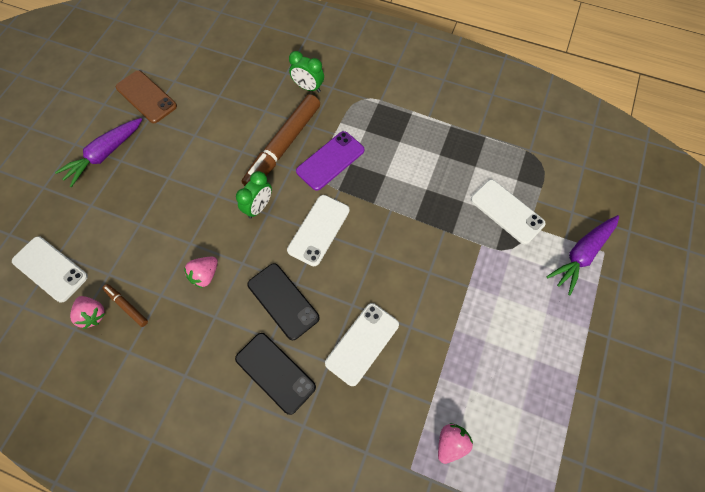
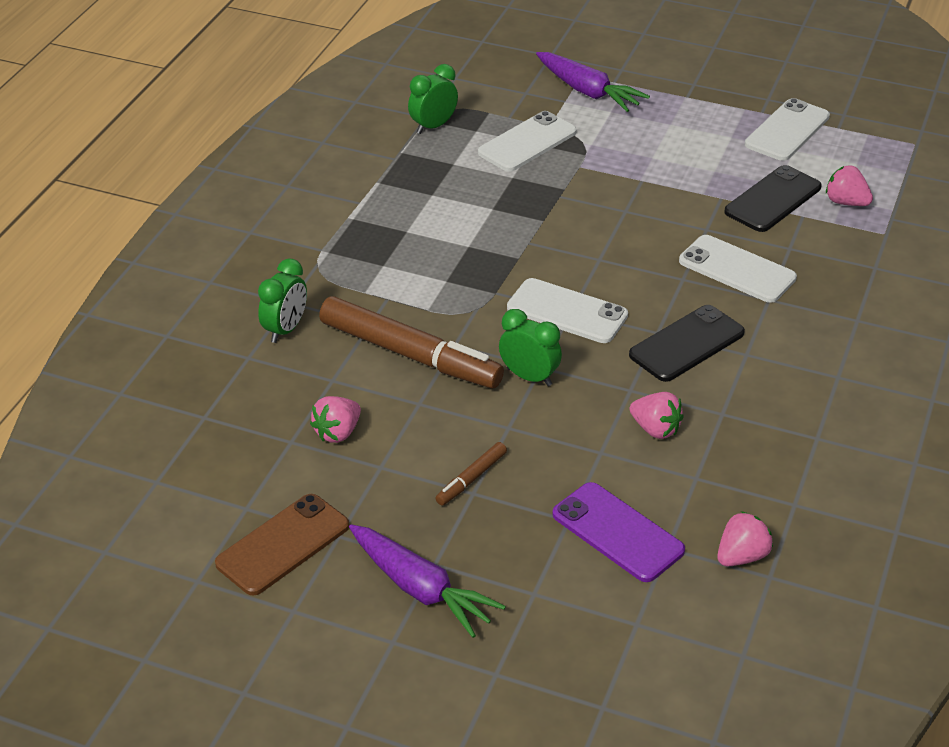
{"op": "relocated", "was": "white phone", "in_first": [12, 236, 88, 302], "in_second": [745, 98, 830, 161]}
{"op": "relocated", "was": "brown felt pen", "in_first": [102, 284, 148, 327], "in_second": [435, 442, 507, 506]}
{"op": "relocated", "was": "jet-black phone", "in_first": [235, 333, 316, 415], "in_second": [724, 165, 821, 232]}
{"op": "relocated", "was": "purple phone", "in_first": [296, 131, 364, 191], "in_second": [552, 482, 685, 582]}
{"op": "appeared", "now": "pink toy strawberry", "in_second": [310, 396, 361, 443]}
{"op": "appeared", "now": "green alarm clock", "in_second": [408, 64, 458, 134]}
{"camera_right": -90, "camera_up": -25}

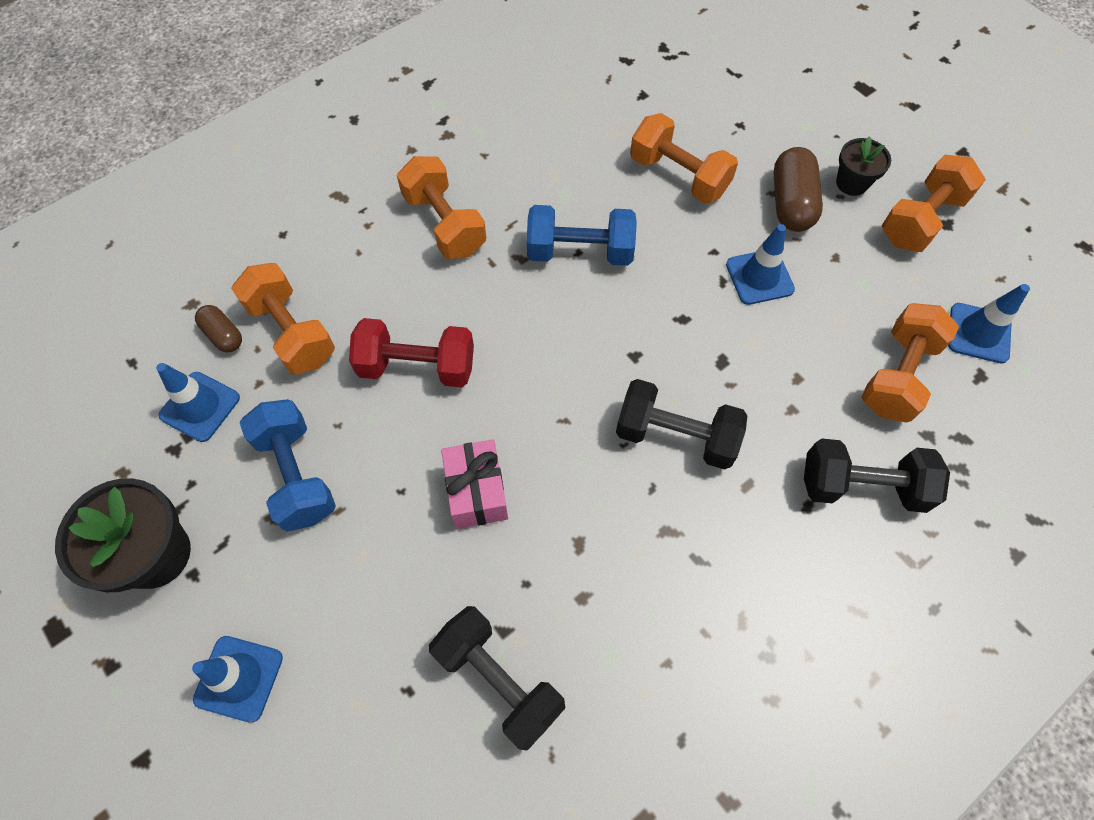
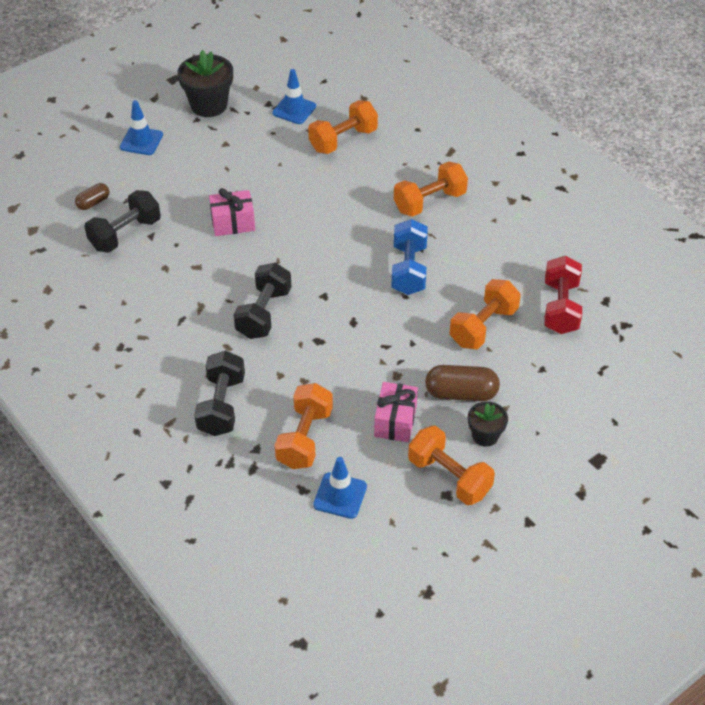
{"op": "relocated", "was": "brown pill", "in_first": [195, 305, 242, 352], "in_second": [75, 183, 109, 210]}
{"op": "missing", "was": "royal blue free weight", "in_first": [239, 399, 336, 532]}
{"op": "relocated", "was": "scarlet free weight", "in_first": [349, 318, 474, 387], "in_second": [544, 256, 582, 334]}
{"op": "missing", "was": "royal blue safety cone", "in_first": [726, 224, 795, 305]}
{"op": "spun", "was": "bright orange free weight", "in_first": [861, 303, 959, 423], "in_second": [275, 383, 333, 469], "clockwise": 75}
{"op": "appeared", "now": "pink present", "in_second": [374, 382, 418, 442]}
{"camera_right": 90, "camera_up": -15}

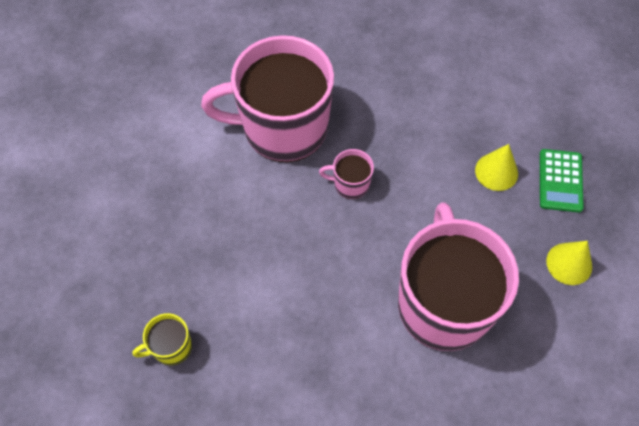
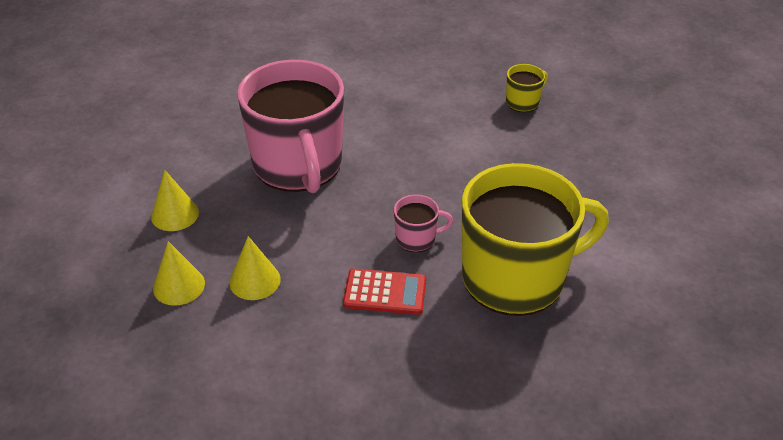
{"op": "colour", "was": "pink tea mug", "now": "yellow tea mug", "in_first": [201, 35, 334, 162], "in_second": [462, 163, 609, 316]}
{"op": "exchanged", "was": "green pocket calculator", "now": "yellow cone shape", "in_first": [540, 149, 584, 213], "in_second": [153, 241, 205, 306]}
{"op": "appeared", "now": "scarlet pocket calculator", "in_second": [343, 269, 426, 315]}
{"camera_right": 165, "camera_up": -20}

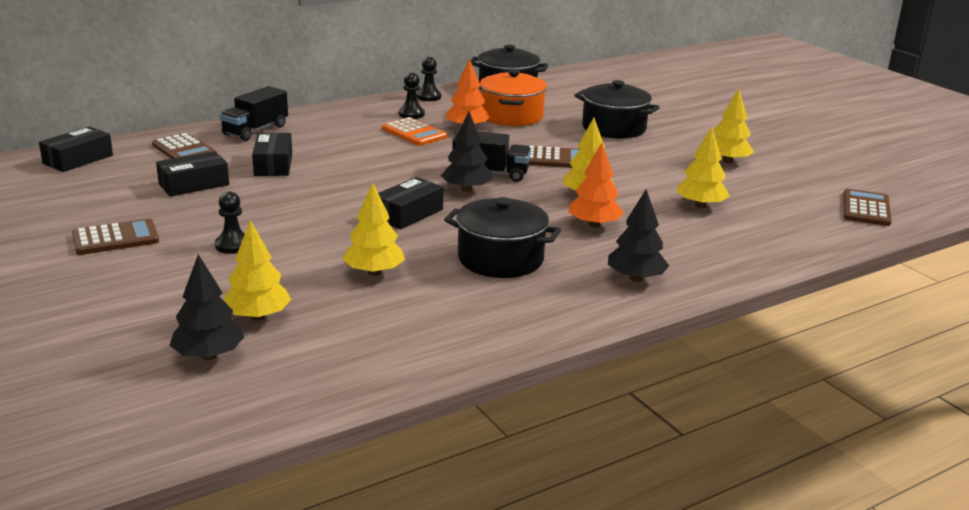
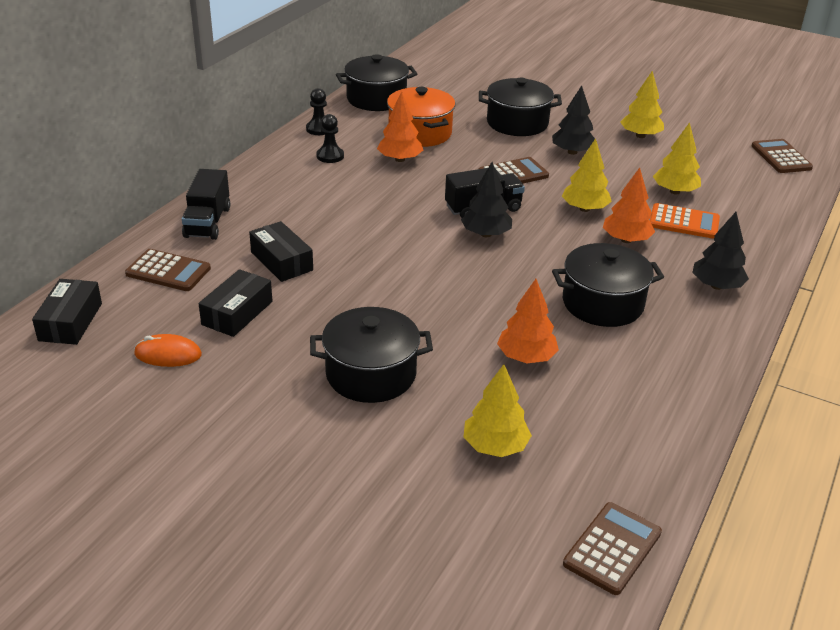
{"op": "relocated", "was": "brown pocket calculator", "in_first": [72, 219, 159, 255], "in_second": [563, 502, 662, 595]}
{"op": "relocated", "was": "jet-black tree", "in_first": [169, 254, 244, 360], "in_second": [552, 85, 595, 155]}
{"op": "exchanged", "was": "jet-black pawn", "now": "jet-black stockpot", "in_first": [215, 191, 245, 254], "in_second": [310, 307, 433, 403]}
{"op": "colour", "was": "yellow tree", "now": "bright orange tree", "in_first": [343, 182, 405, 276], "in_second": [497, 279, 559, 364]}
{"op": "missing", "was": "jet-black parcel", "in_first": [378, 177, 443, 229]}
{"op": "relocated", "was": "bright orange pocket calculator", "in_first": [382, 117, 447, 146], "in_second": [650, 203, 720, 239]}
{"op": "appeared", "now": "bright orange PC mouse", "in_second": [134, 334, 202, 367]}
{"camera_right": -30, "camera_up": 10}

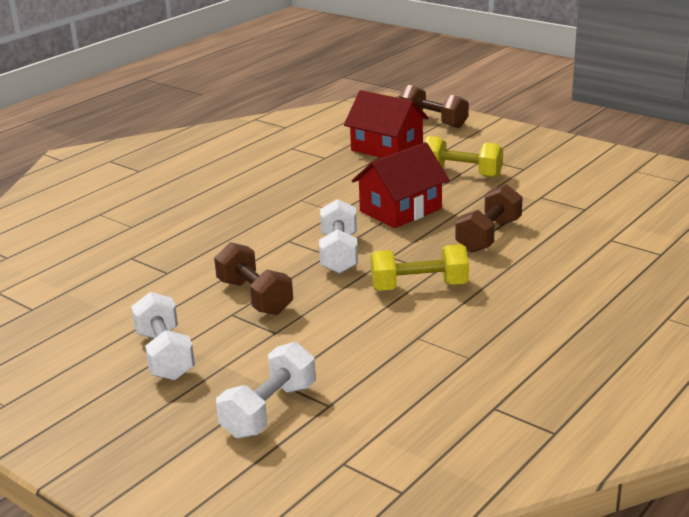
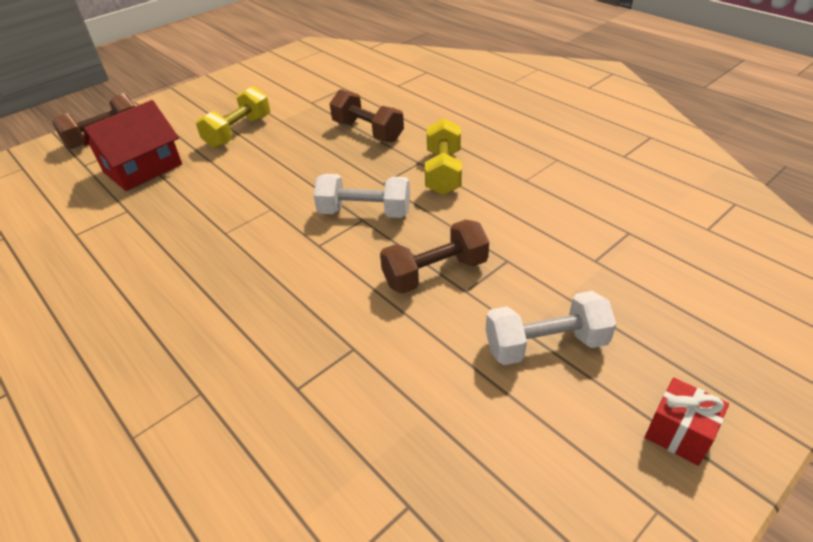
{"op": "missing", "was": "white free weight", "in_first": [216, 342, 316, 439]}
{"op": "missing", "was": "scarlet cottage", "in_first": [352, 142, 449, 228]}
{"op": "appeared", "now": "scarlet present", "in_second": [645, 378, 729, 466]}
{"camera_right": -80, "camera_up": 15}

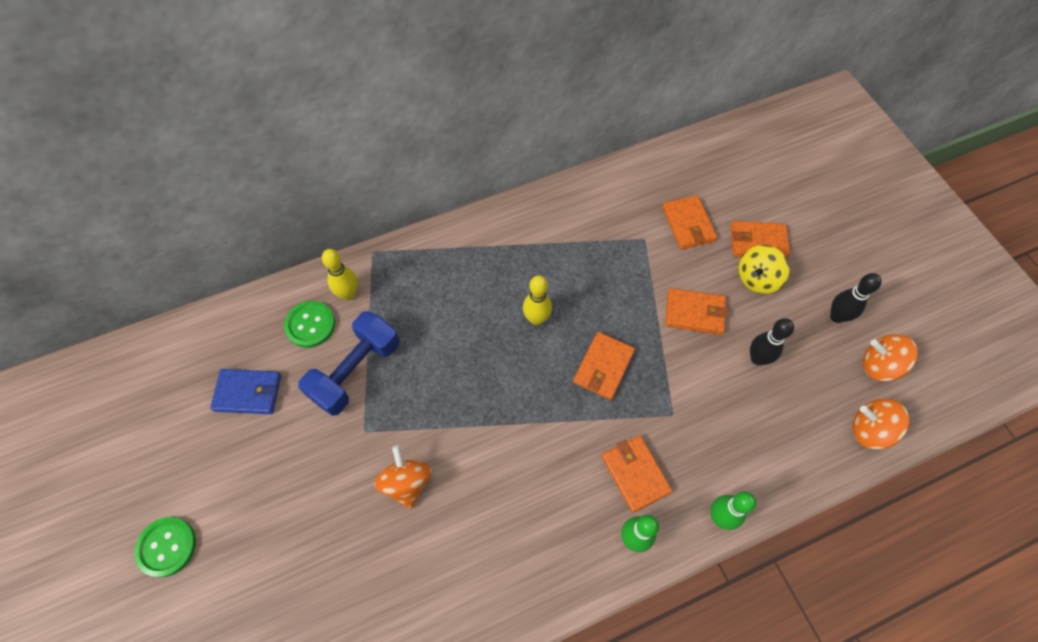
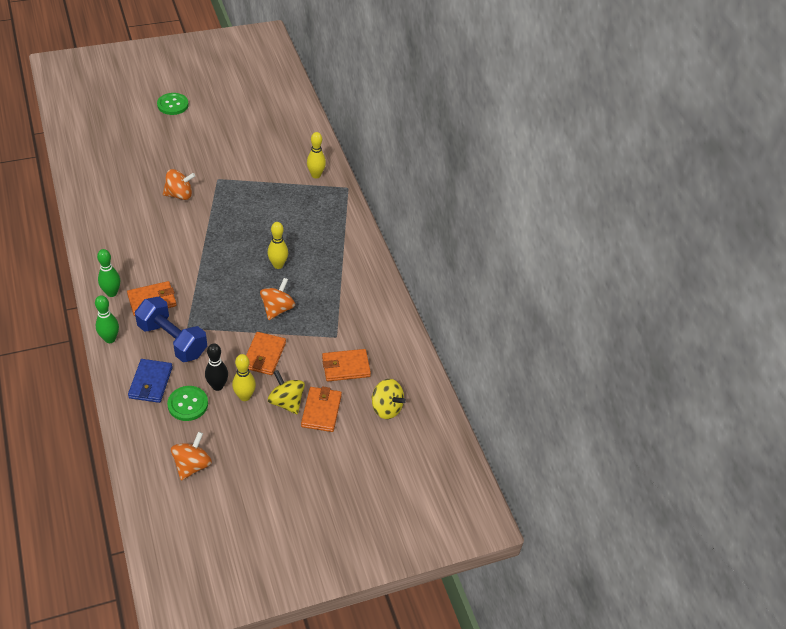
{"op": "relocated", "was": "royal blue card wallet", "in_first": [210, 369, 281, 414], "in_second": [128, 359, 173, 403]}
{"op": "relocated", "was": "green button", "in_first": [284, 301, 335, 348], "in_second": [167, 386, 208, 421]}
{"op": "relocated", "was": "royal blue free weight", "in_first": [298, 311, 399, 416], "in_second": [135, 296, 207, 362]}
{"op": "missing", "was": "bright orange card wallet", "in_first": [573, 332, 635, 400]}
{"op": "missing", "was": "jet-black bowling pin", "in_first": [830, 273, 882, 323]}
{"op": "relocated", "was": "bright orange spinning top", "in_first": [852, 399, 909, 450], "in_second": [260, 278, 295, 320]}
{"op": "appeared", "now": "yellow bowling pin", "in_second": [232, 354, 256, 401]}
{"op": "appeared", "now": "yellow spinning top", "in_second": [371, 379, 406, 419]}
{"camera_right": 90, "camera_up": -15}

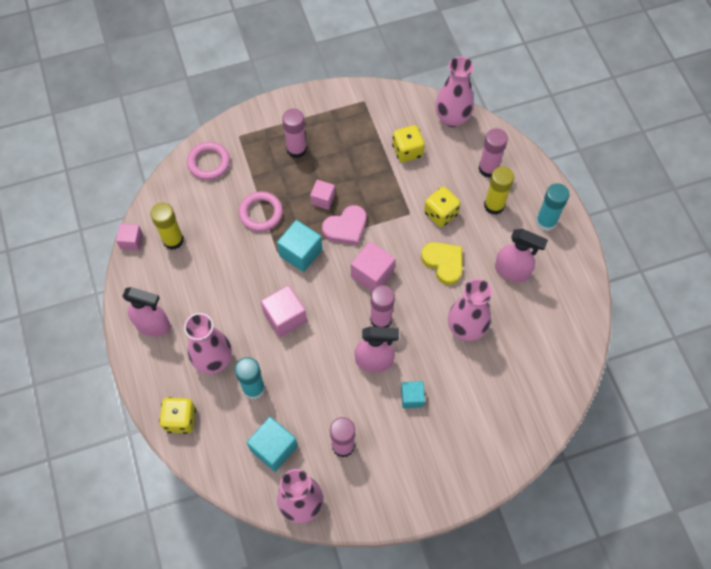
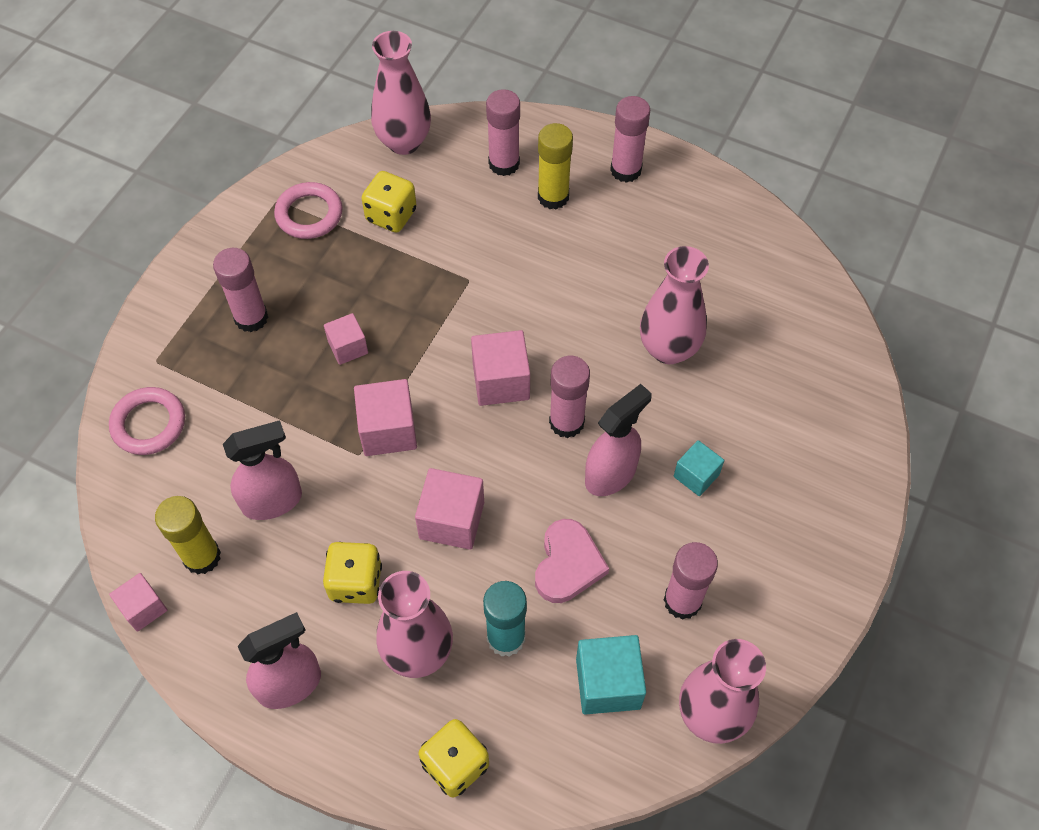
{"op": "relocated", "was": "pink hoop", "in_first": [239, 191, 283, 232], "in_second": [274, 182, 343, 239]}
{"op": "colour", "was": "aqua block", "now": "pink block", "in_first": [277, 220, 322, 272], "in_second": [354, 379, 417, 456]}
{"op": "relocated", "was": "pink love heart", "in_first": [322, 205, 367, 245], "in_second": [535, 519, 609, 603]}
{"op": "missing", "was": "yellow love heart", "in_first": [421, 242, 462, 285]}
{"op": "relocated", "was": "yellow game die", "in_first": [424, 187, 461, 227], "in_second": [323, 542, 382, 604]}
{"op": "relocated", "was": "pink spray cleaner", "in_first": [495, 229, 548, 282], "in_second": [223, 420, 302, 520]}
{"op": "colour", "was": "aqua glue", "now": "pink glue", "in_first": [536, 183, 569, 231], "in_second": [610, 96, 650, 183]}
{"camera_right": -45, "camera_up": -5}

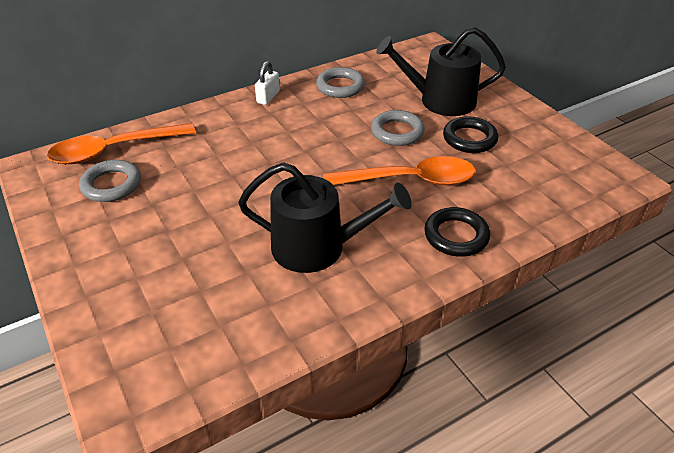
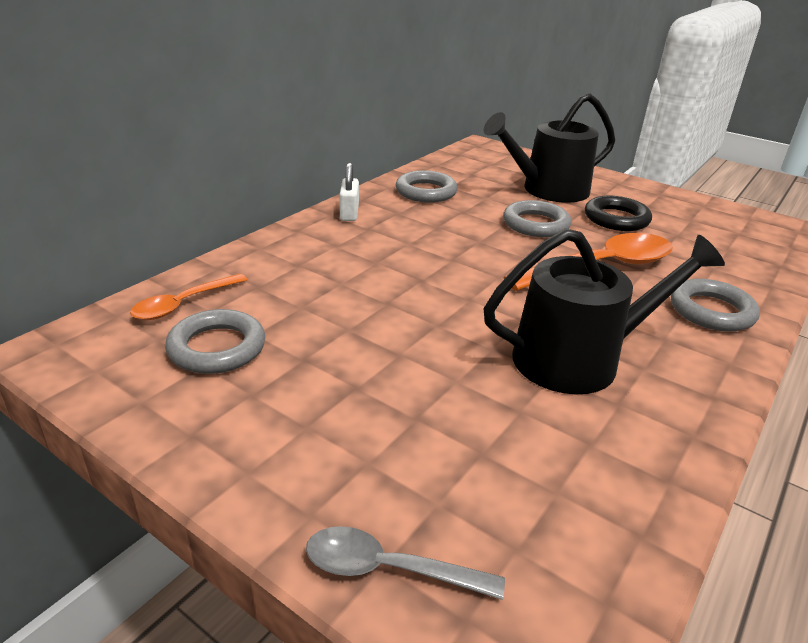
{"op": "size", "was": "bright orange tablespoon", "in_first": [47, 123, 196, 164], "in_second": [130, 274, 247, 320], "ratio": 0.56}
{"op": "colour", "was": "jet-black hoop", "now": "gray hoop", "in_first": [424, 207, 490, 257], "in_second": [671, 279, 760, 332]}
{"op": "appeared", "now": "gray tablespoon", "in_second": [306, 526, 505, 600]}
{"camera_right": -25, "camera_up": -10}

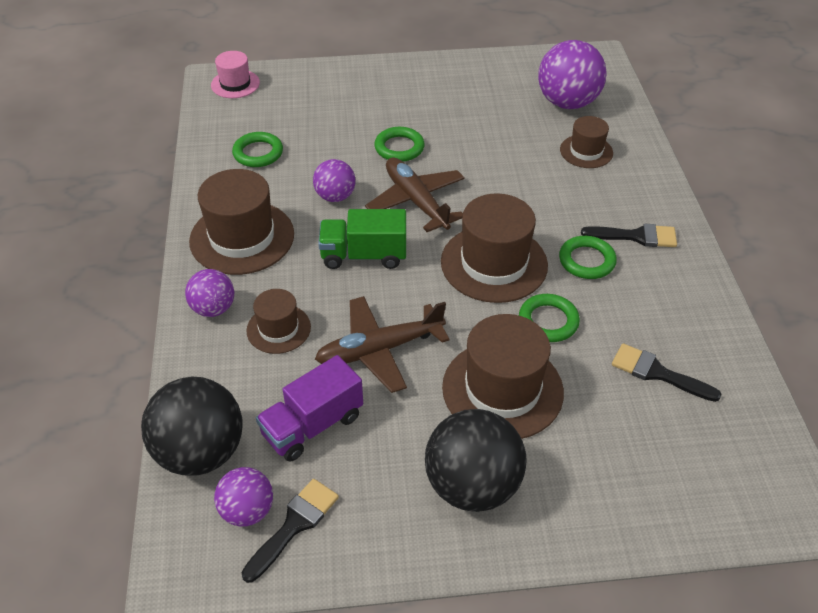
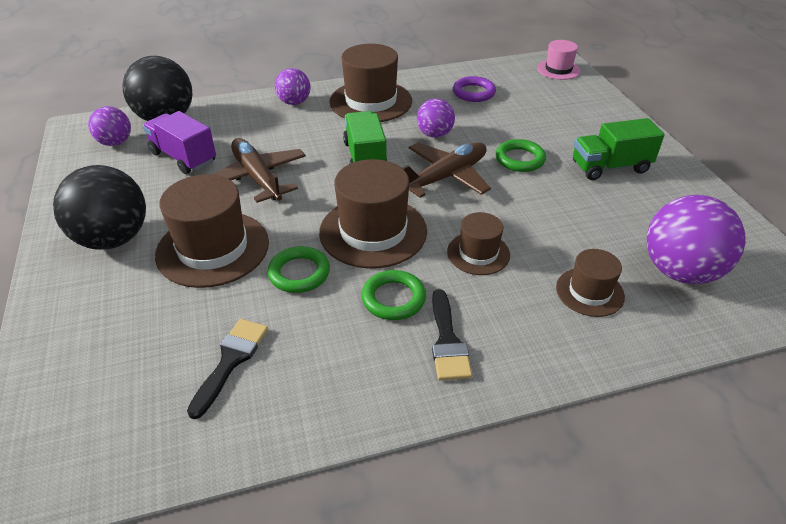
{"op": "colour", "was": "green hoop", "now": "purple hoop", "in_first": [232, 132, 283, 167], "in_second": [453, 76, 496, 102]}
{"op": "missing", "was": "jet-black paint brush", "in_first": [242, 479, 339, 583]}
{"op": "relocated", "was": "brown tall hat", "in_first": [246, 289, 311, 354], "in_second": [447, 212, 510, 275]}
{"op": "appeared", "now": "green toy truck", "in_second": [573, 118, 665, 180]}
{"camera_right": 80, "camera_up": -5}

